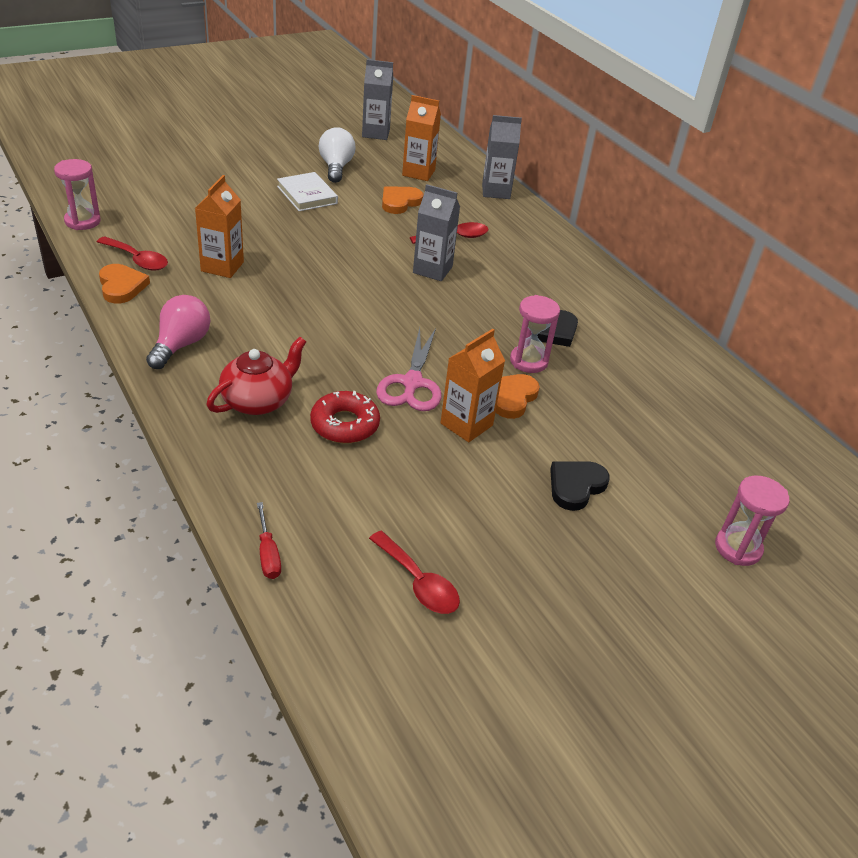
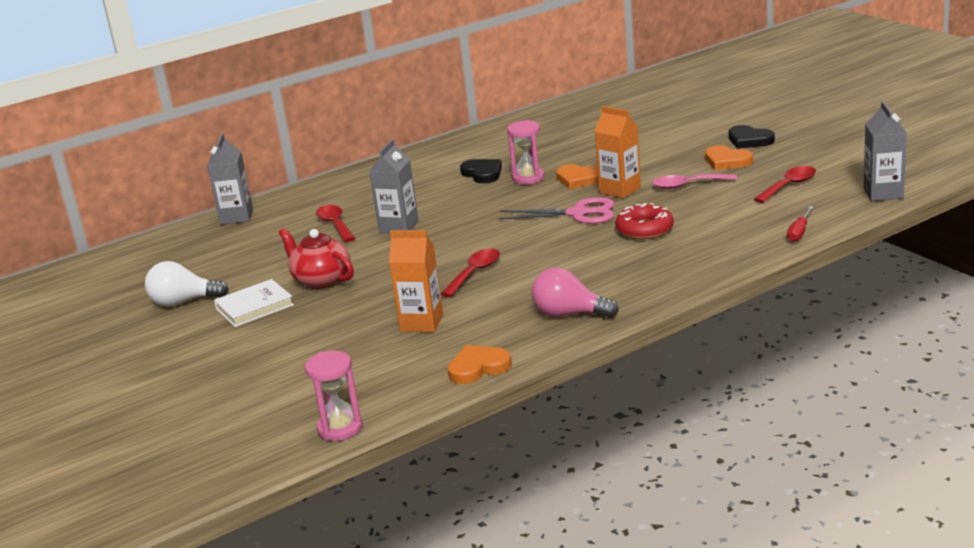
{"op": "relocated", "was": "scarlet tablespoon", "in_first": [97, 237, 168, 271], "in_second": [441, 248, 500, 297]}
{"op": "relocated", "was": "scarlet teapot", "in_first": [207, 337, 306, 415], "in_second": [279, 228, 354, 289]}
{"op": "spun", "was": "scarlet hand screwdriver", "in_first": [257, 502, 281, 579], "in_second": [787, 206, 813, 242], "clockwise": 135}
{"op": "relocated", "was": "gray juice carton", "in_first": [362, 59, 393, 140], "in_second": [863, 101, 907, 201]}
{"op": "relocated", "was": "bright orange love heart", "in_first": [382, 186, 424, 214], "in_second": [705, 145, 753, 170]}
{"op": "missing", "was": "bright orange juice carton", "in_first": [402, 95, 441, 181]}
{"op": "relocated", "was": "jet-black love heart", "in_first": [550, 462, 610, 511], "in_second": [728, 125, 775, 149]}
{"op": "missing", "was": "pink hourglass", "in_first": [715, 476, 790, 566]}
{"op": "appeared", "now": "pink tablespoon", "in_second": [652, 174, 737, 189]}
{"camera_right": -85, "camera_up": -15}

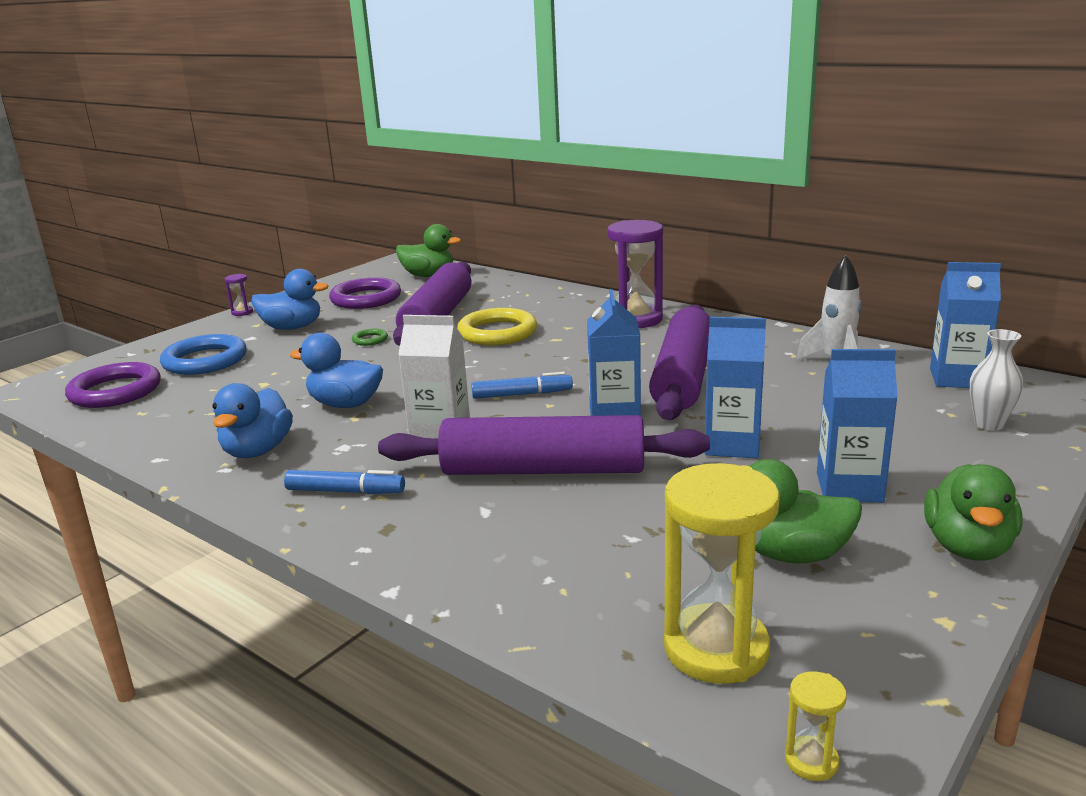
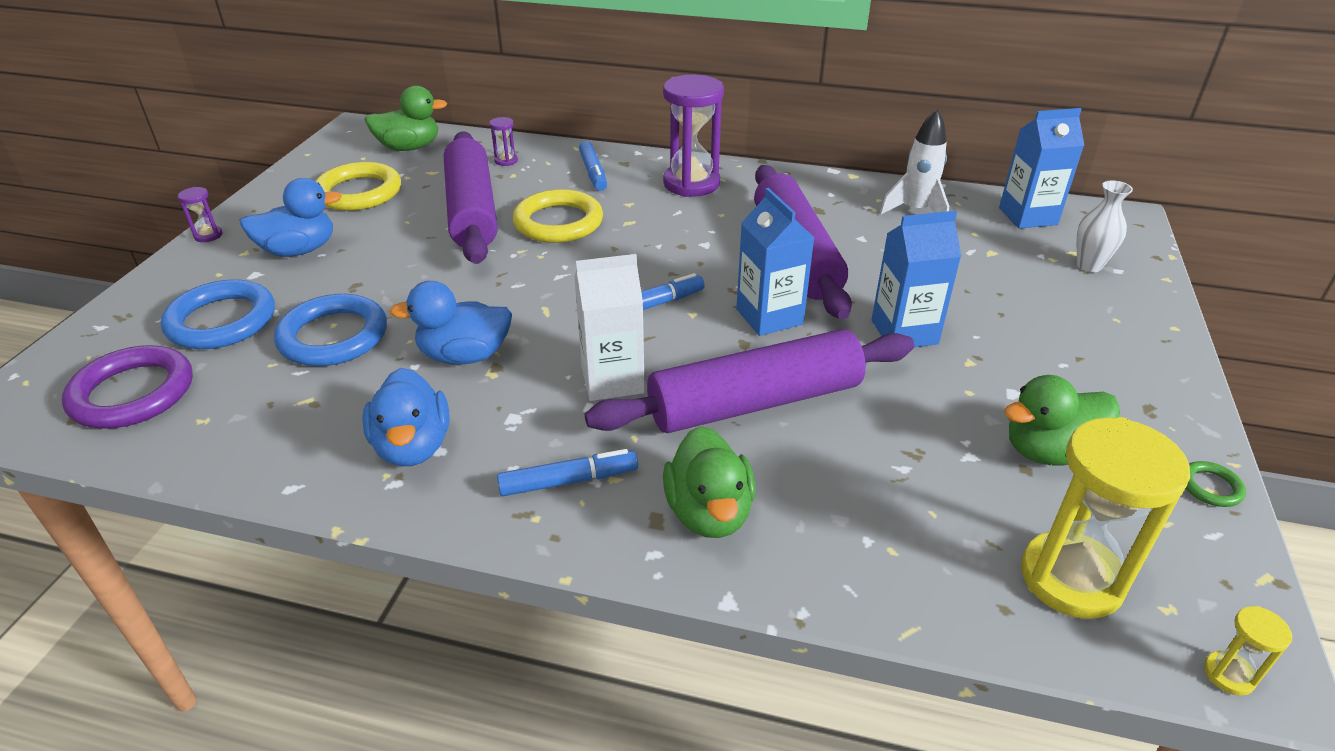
{"op": "colour", "was": "purple hoop", "now": "yellow hoop", "in_first": [329, 277, 401, 309], "in_second": [315, 162, 401, 211]}
{"op": "relocated", "was": "green hoop", "in_first": [352, 329, 388, 346], "in_second": [1185, 461, 1246, 507]}
{"op": "missing", "was": "royal blue juice carton", "in_first": [817, 349, 898, 503]}
{"op": "relocated", "was": "green toy duck", "in_first": [924, 464, 1023, 561], "in_second": [663, 426, 755, 538]}
{"op": "appeared", "now": "royal blue hoop", "in_second": [274, 294, 387, 366]}
{"op": "appeared", "now": "purple hourglass", "in_second": [489, 117, 518, 166]}
{"op": "appeared", "now": "royal blue felt pen", "in_second": [579, 141, 607, 191]}
{"camera_right": -25, "camera_up": 15}

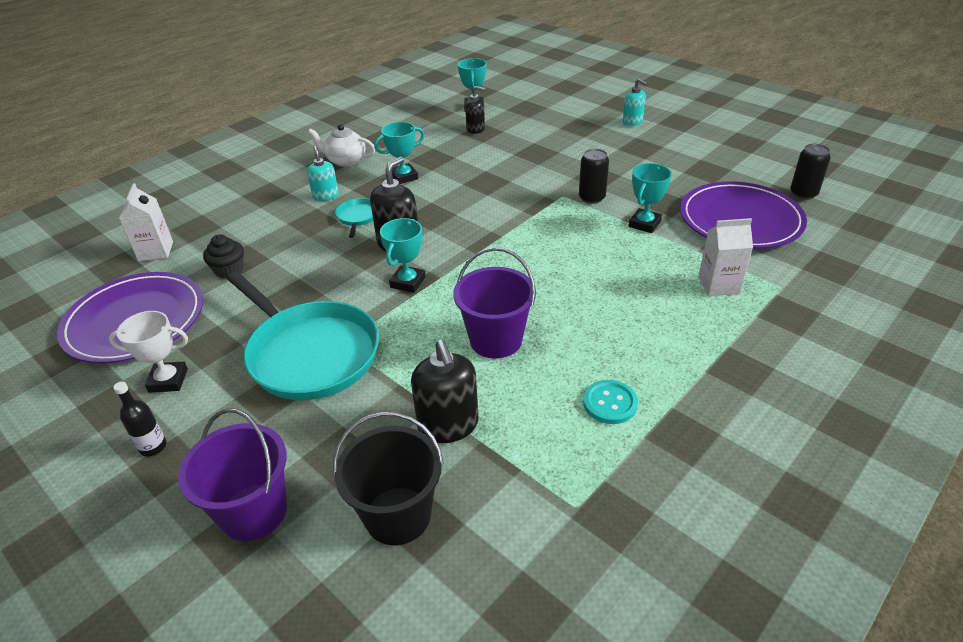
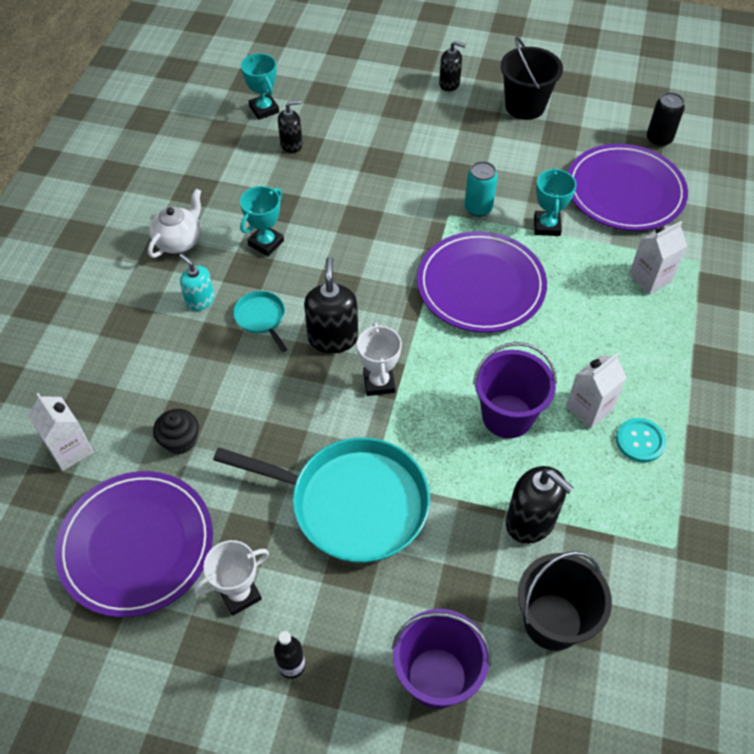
{"op": "spun", "was": "white teapot", "in_first": [308, 124, 375, 167], "in_second": [148, 189, 201, 258], "clockwise": 135}
{"op": "colour", "was": "aqua trophy", "now": "white trophy", "in_first": [380, 218, 425, 293], "in_second": [357, 323, 402, 396]}
{"op": "colour", "was": "jet-black soda can", "now": "aqua soda can", "in_first": [579, 149, 609, 204], "in_second": [464, 161, 498, 217]}
{"op": "colour", "was": "aqua soap pump", "now": "jet-black soap pump", "in_first": [623, 79, 648, 126], "in_second": [439, 41, 466, 91]}
{"op": "appeared", "now": "purple plate", "in_second": [417, 231, 547, 333]}
{"op": "appeared", "now": "jet-black sand bucket", "in_second": [500, 37, 563, 120]}
{"op": "appeared", "now": "white juice carton", "in_second": [566, 353, 627, 429]}
{"camera_right": -30, "camera_up": 15}

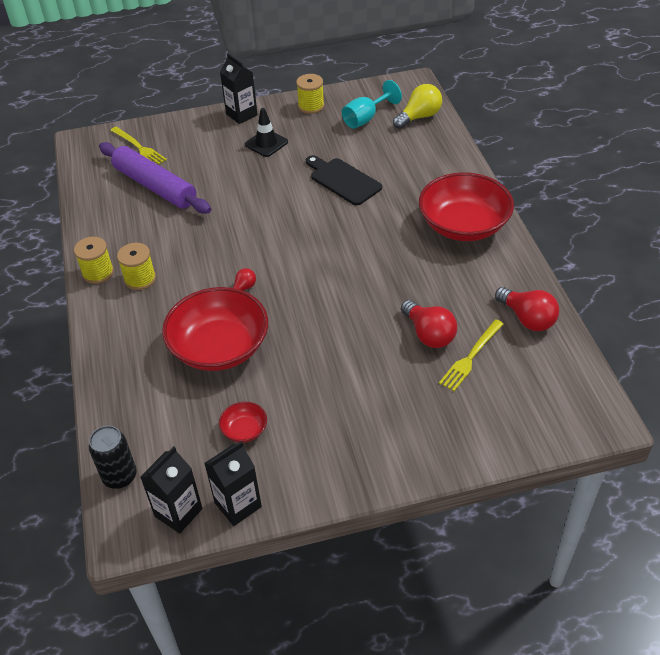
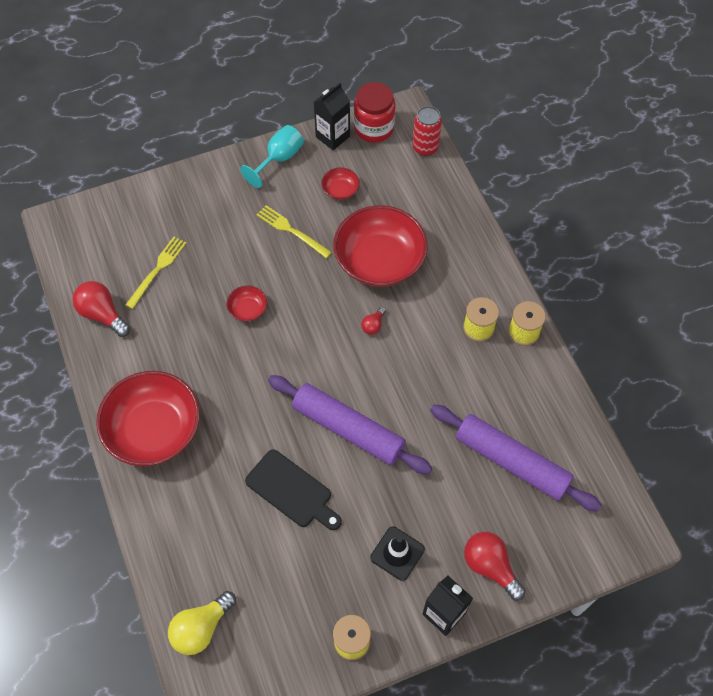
{"op": "colour", "was": "jet-black soda can", "now": "scarlet soda can", "in_first": [89, 426, 137, 489], "in_second": [413, 106, 442, 156]}
{"op": "relocated", "was": "yellow dinner fork", "in_first": [110, 127, 167, 164], "in_second": [257, 205, 332, 258]}
{"op": "exchanged", "was": "jet-black juice carton", "now": "scarlet jam jar", "in_first": [140, 446, 202, 534], "in_second": [354, 82, 396, 143]}
{"op": "relocated", "was": "aqua goblet", "in_first": [342, 80, 402, 129], "in_second": [240, 125, 304, 188]}
{"op": "relocated", "was": "scarlet bulb", "in_first": [401, 300, 457, 348], "in_second": [464, 532, 526, 600]}
{"op": "appeared", "now": "scarlet deep dish", "in_second": [226, 285, 267, 322]}
{"op": "appeared", "now": "purple dough roller", "in_second": [268, 375, 432, 474]}
{"camera_right": 170, "camera_up": 15}

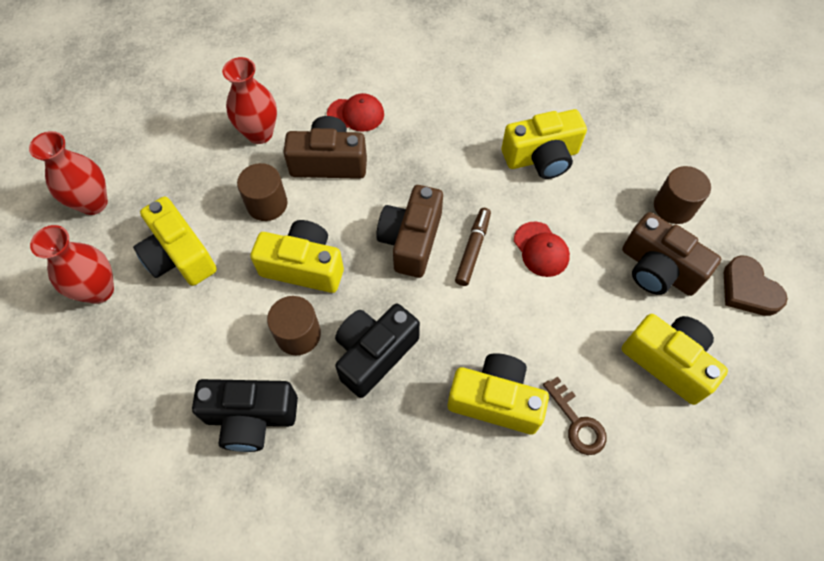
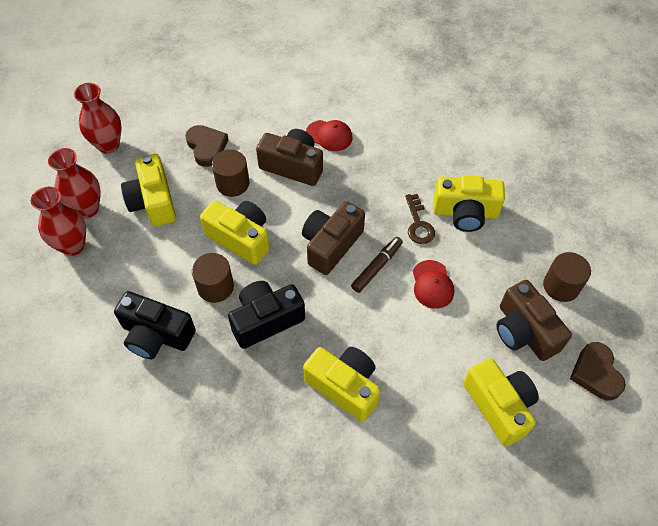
{"op": "relocated", "was": "scarlet vase", "in_first": [222, 57, 277, 144], "in_second": [31, 187, 86, 256]}
{"op": "relocated", "was": "brown latchkey", "in_first": [543, 377, 607, 455], "in_second": [405, 194, 435, 244]}
{"op": "appeared", "now": "brown love heart", "in_second": [185, 125, 229, 167]}
{"camera_right": 20, "camera_up": -5}

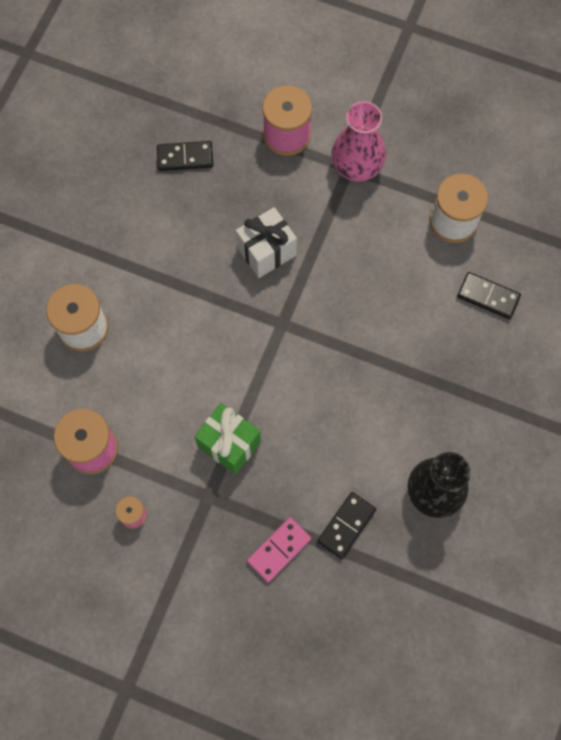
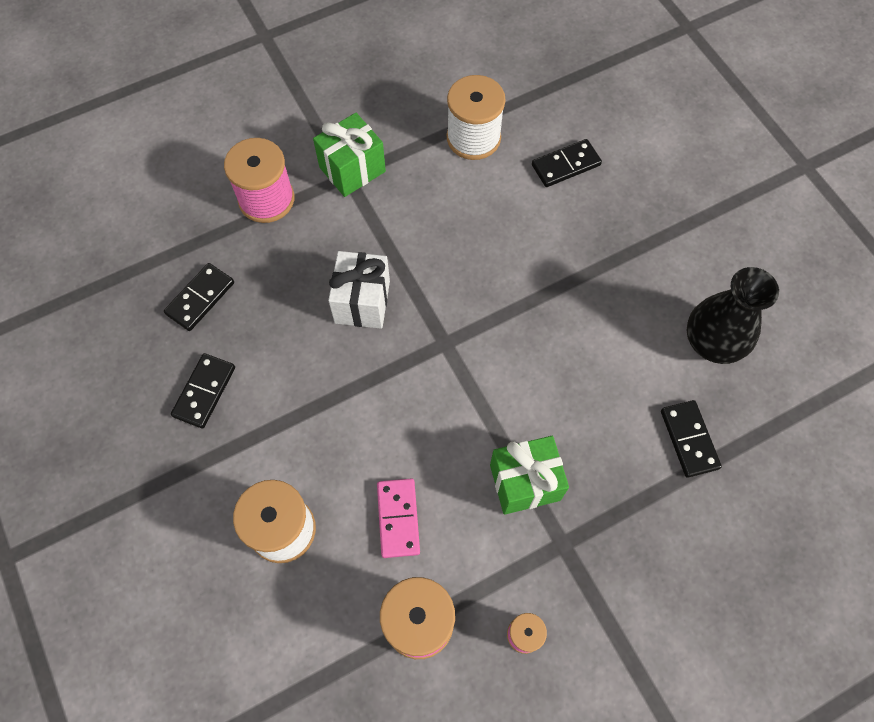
{"op": "relocated", "was": "pink domino piece", "in_first": [247, 517, 311, 582], "in_second": [377, 478, 420, 558]}
{"op": "exchanged", "was": "pink vase", "now": "green present", "in_first": [331, 101, 386, 182], "in_second": [313, 113, 386, 197]}
{"op": "appeared", "now": "jet-black domino piece", "in_second": [171, 353, 235, 428]}
{"camera_right": -50, "camera_up": -5}

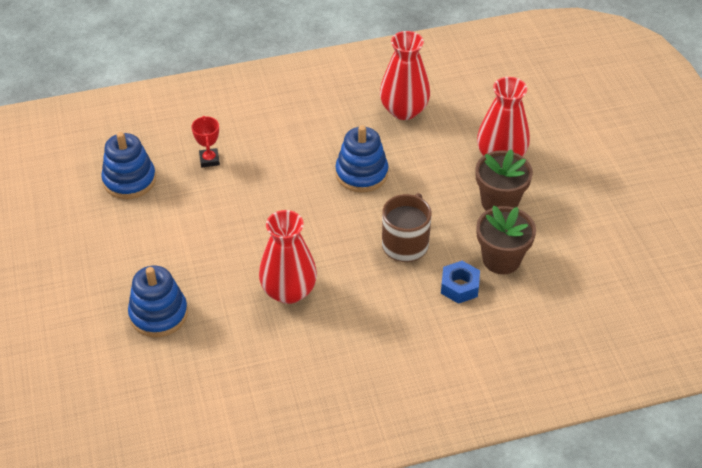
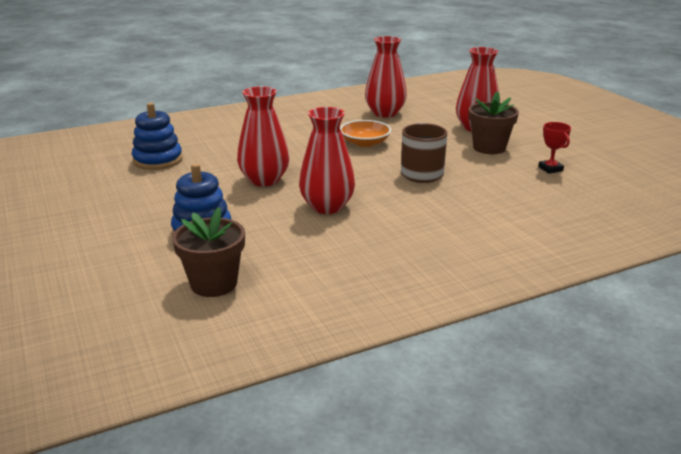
{"op": "relocated", "was": "scarlet trophy", "in_first": [191, 116, 220, 167], "in_second": [538, 122, 571, 174]}
{"op": "exchanged", "was": "royal blue stacking toy", "now": "bright orange deep dish", "in_first": [335, 125, 388, 193], "in_second": [340, 120, 391, 147]}
{"op": "missing", "was": "royal blue hex nut", "in_first": [441, 261, 480, 304]}
{"op": "relocated", "was": "brown flower pot", "in_first": [476, 206, 536, 274], "in_second": [172, 207, 245, 297]}
{"op": "appeared", "now": "scarlet vase", "in_second": [237, 86, 289, 186]}
{"camera_right": -10, "camera_up": -20}

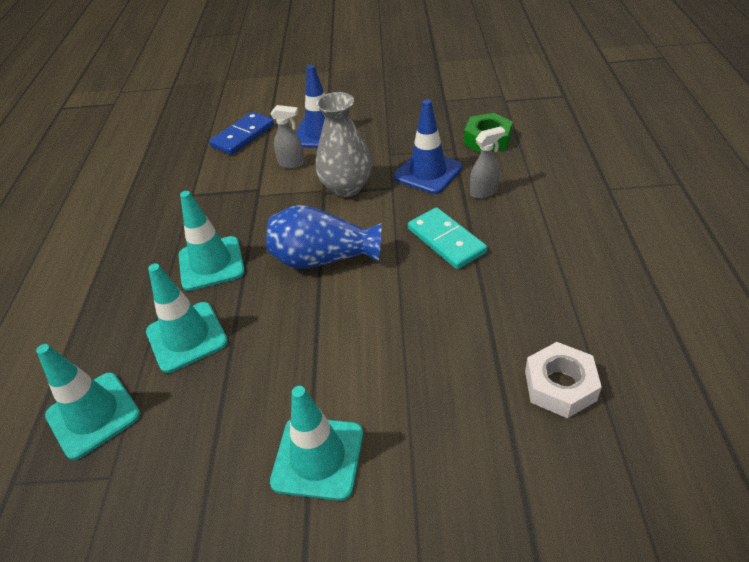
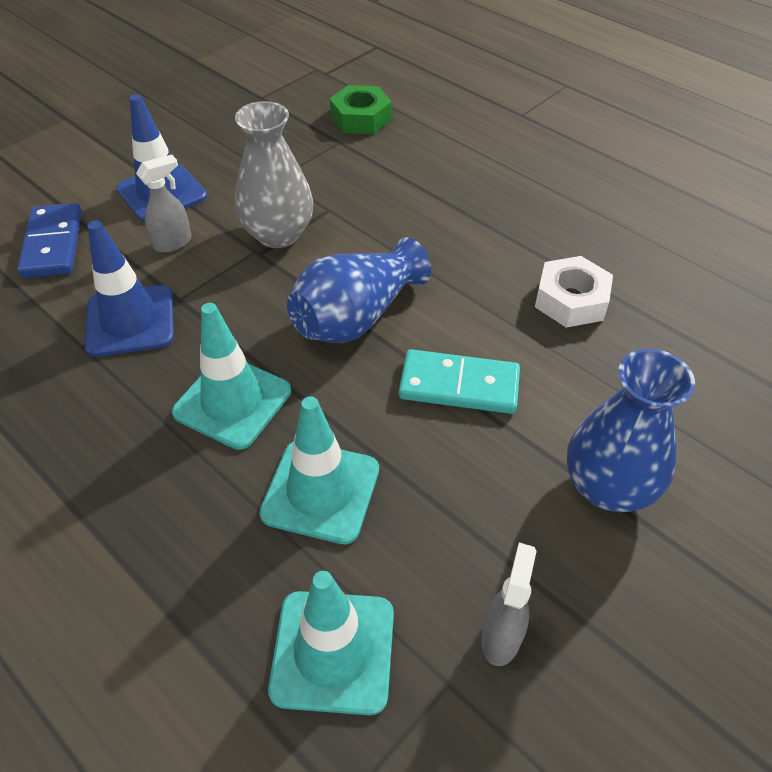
{"op": "exchanged", "was": "aqua safety cone", "now": "royal blue vase", "in_first": [270, 386, 363, 501], "in_second": [567, 349, 695, 512]}
{"op": "relocated", "was": "royal blue safety cone", "in_first": [394, 100, 463, 194], "in_second": [85, 220, 174, 357]}
{"op": "relocated", "was": "aqua domino piece", "in_first": [408, 207, 487, 269], "in_second": [399, 349, 520, 414]}
{"op": "relocated", "was": "gray spray cleaner", "in_first": [470, 126, 505, 199], "in_second": [481, 543, 537, 666]}
{"op": "relocated", "was": "white hex nut", "in_first": [525, 342, 602, 418], "in_second": [535, 256, 613, 328]}
{"camera_right": -50, "camera_up": 5}

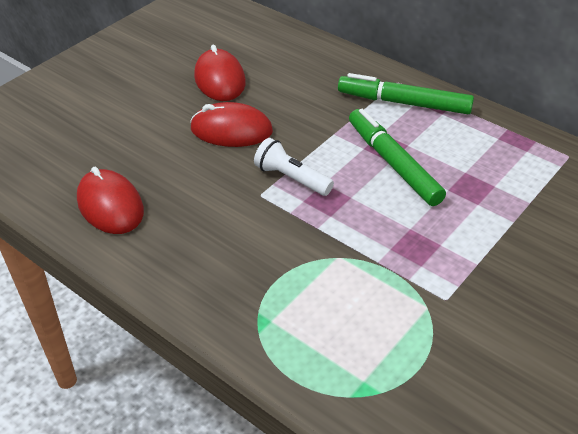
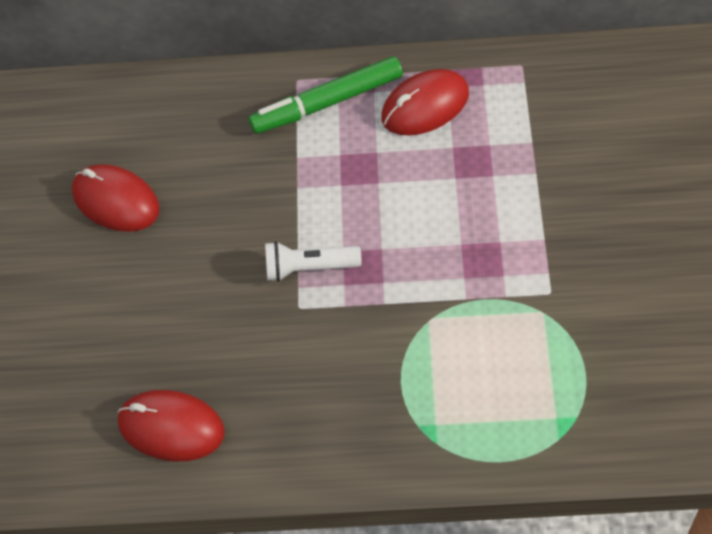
{"op": "relocated", "was": "scarlet PC mouse", "in_first": [190, 102, 273, 147], "in_second": [381, 69, 469, 136]}
{"op": "missing", "was": "green felt pen", "in_first": [349, 109, 446, 206]}
{"camera_right": -35, "camera_up": 15}

